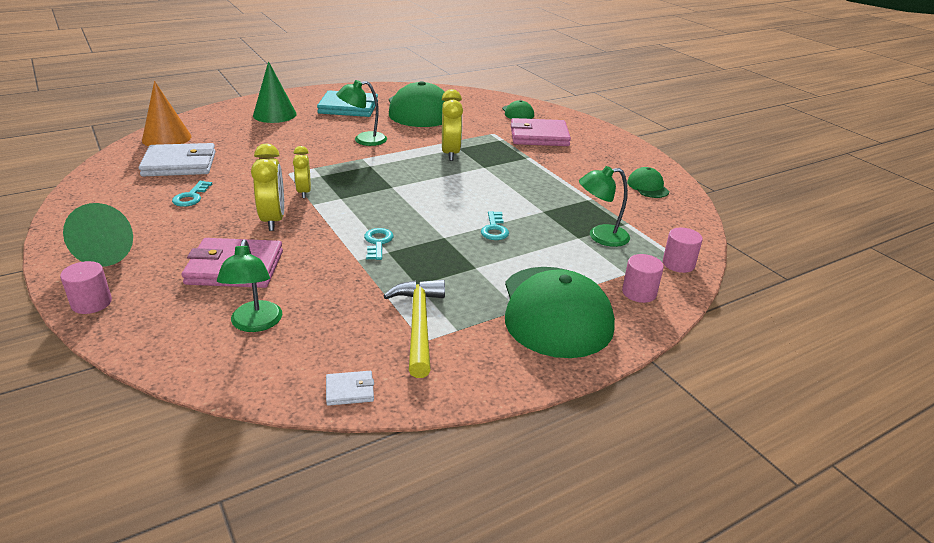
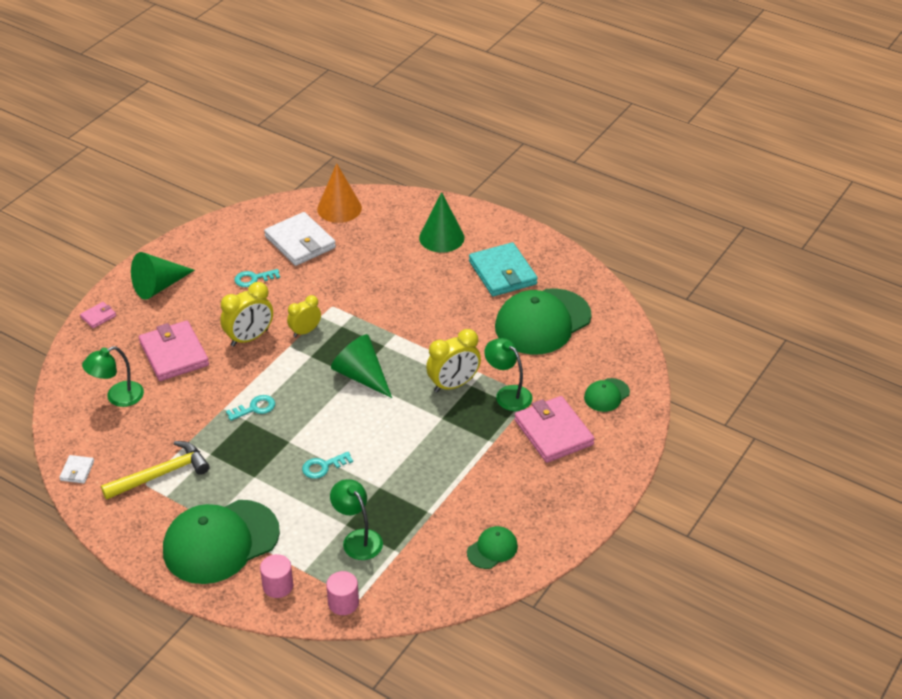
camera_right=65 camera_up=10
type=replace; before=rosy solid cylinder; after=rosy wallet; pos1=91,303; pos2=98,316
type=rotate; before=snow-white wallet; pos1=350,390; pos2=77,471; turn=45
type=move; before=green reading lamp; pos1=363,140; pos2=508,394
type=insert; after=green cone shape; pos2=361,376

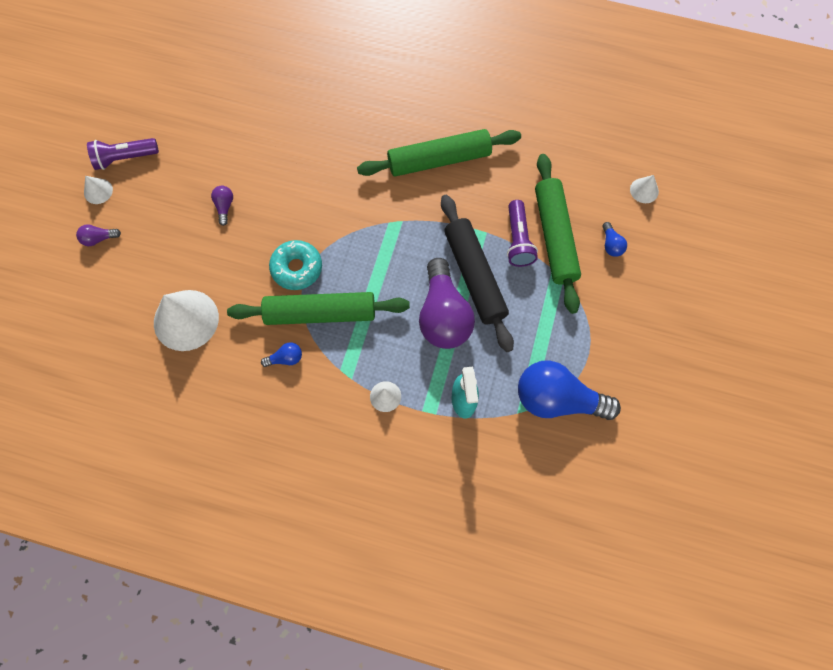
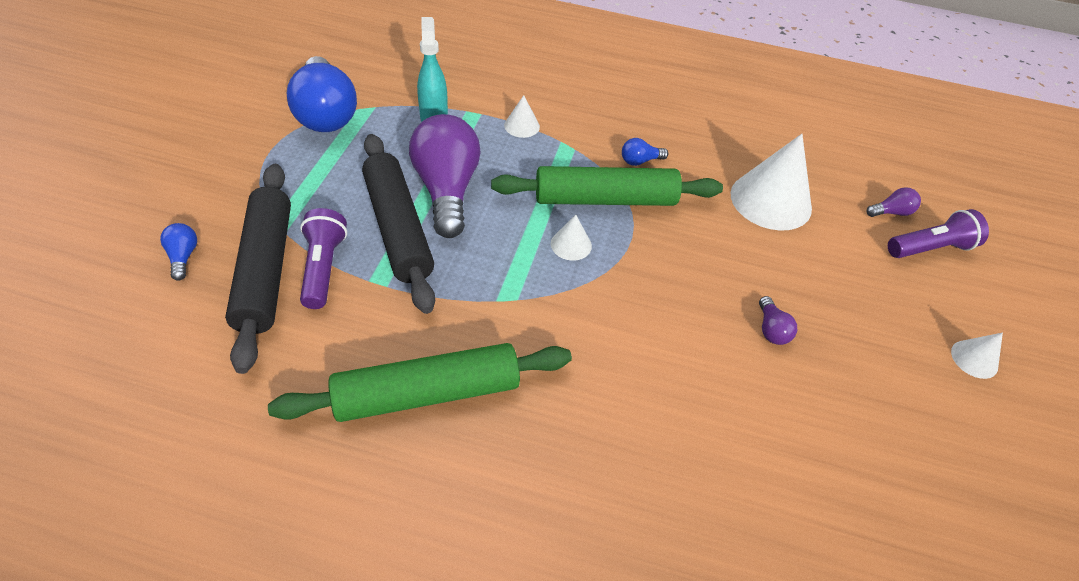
camera_right=175 camera_up=-20
type=move; before=purple bulb; pos1=99,239; pos2=891,212
type=move; before=purple torch; pos1=125,158; pos2=930,248
type=delete; before=turquoise glazed donut; pos1=297,268
type=rotate; before=blue bulb; pos1=557,399; pos2=326,114; turn=60
type=recolor; before=green rolling pin; after=jet-black rolling pin; pos1=554,237; pos2=266,270
type=move; before=snow-white cone shape; pos1=644,190; pos2=571,244

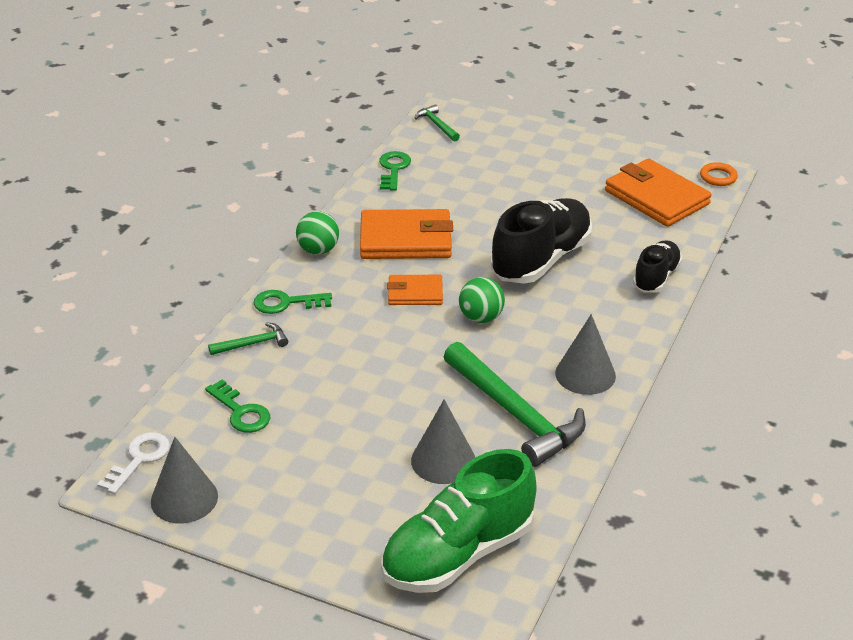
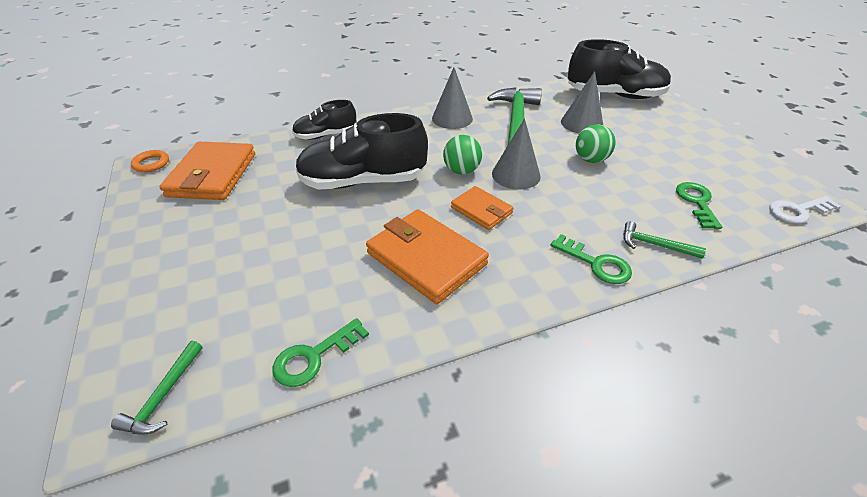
camera_right=-135 camera_up=5
type=move; before=ash-grey cone shape; pos1=184,498; pos2=516,175
type=move; before=green play ball; pos1=318,250; pos2=590,160
type=recolor; before=green shoe; after=jet-black shoe; pos1=458,554; pos2=614,95

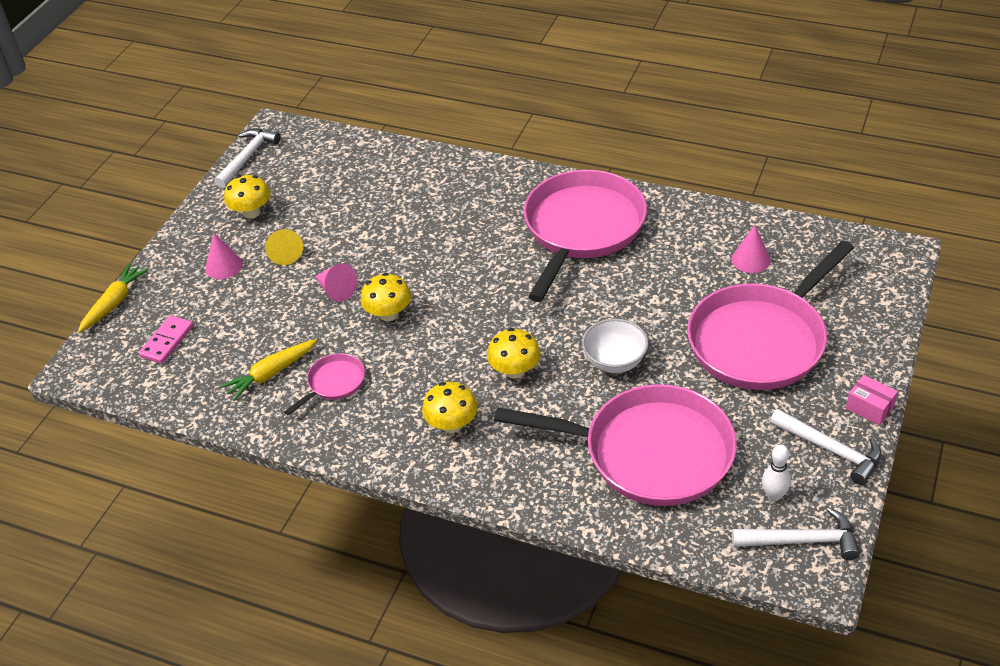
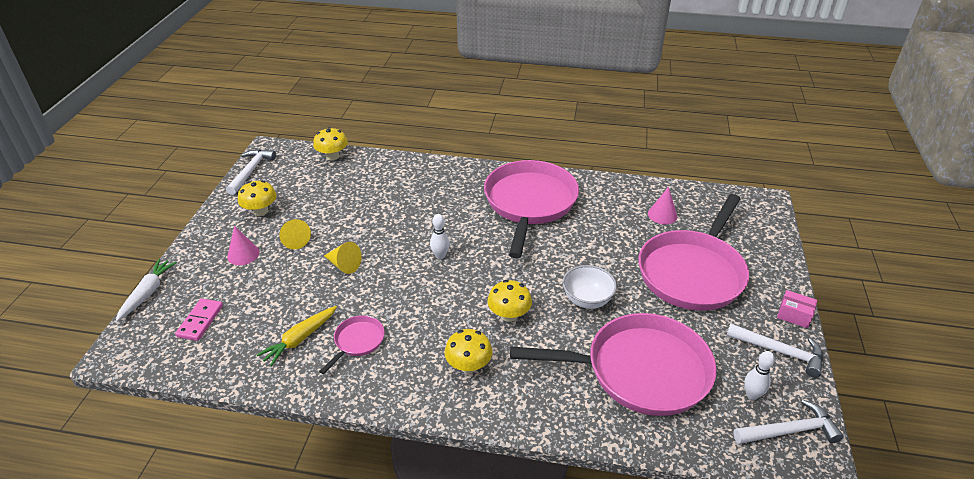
camera_right=-15 camera_up=-5
type=recolor; before=bright yellow root vegetable; after=snow-white root vegetable; pos1=114,303; pos2=148,293
type=recolor; before=rosy cone shape; after=bright yellow cone shape; pos1=336,290; pos2=344,265
type=move; before=bright yellow fungus; pos1=388,314; pos2=332,156
type=insert; after=snow-white skittle; pos2=440,256

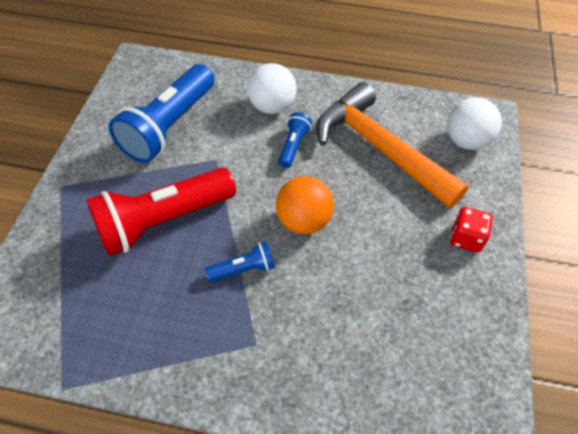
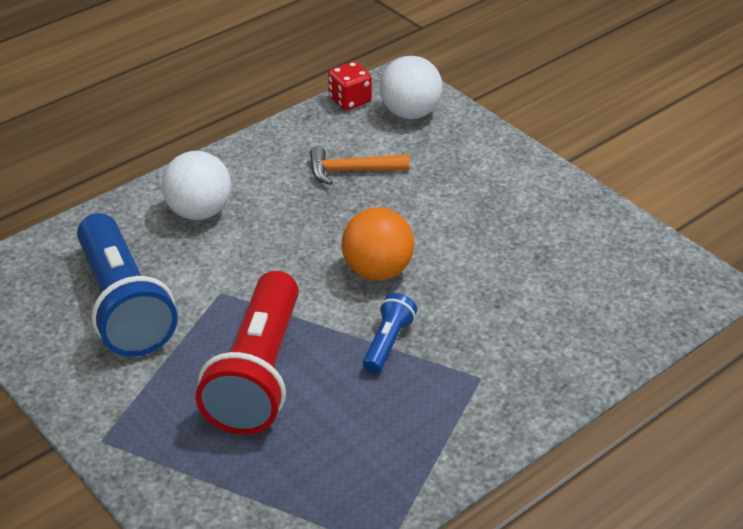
camera_right=-50 camera_up=-15
type=delete; before=blue torch; pos1=293,146
type=resize; before=orange hammer; pos1=380,148; pos2=351,170; scale=0.47
type=move; before=crimson game die; pos1=465,238; pos2=350,100

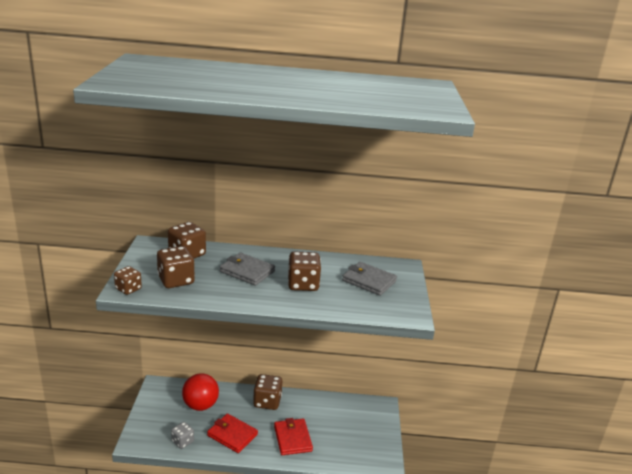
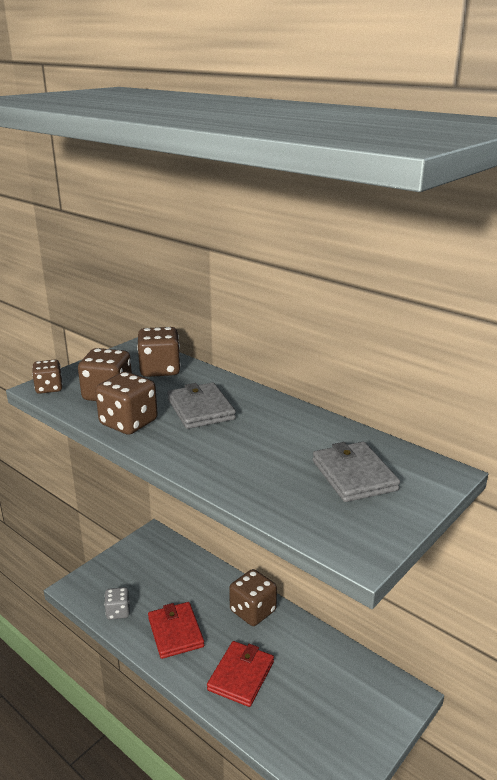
camera_right=40 camera_up=0
type=delete; before=crimson play ball; pos1=200,405
type=move; before=dark brown game die; pos1=303,284; pos2=128,423

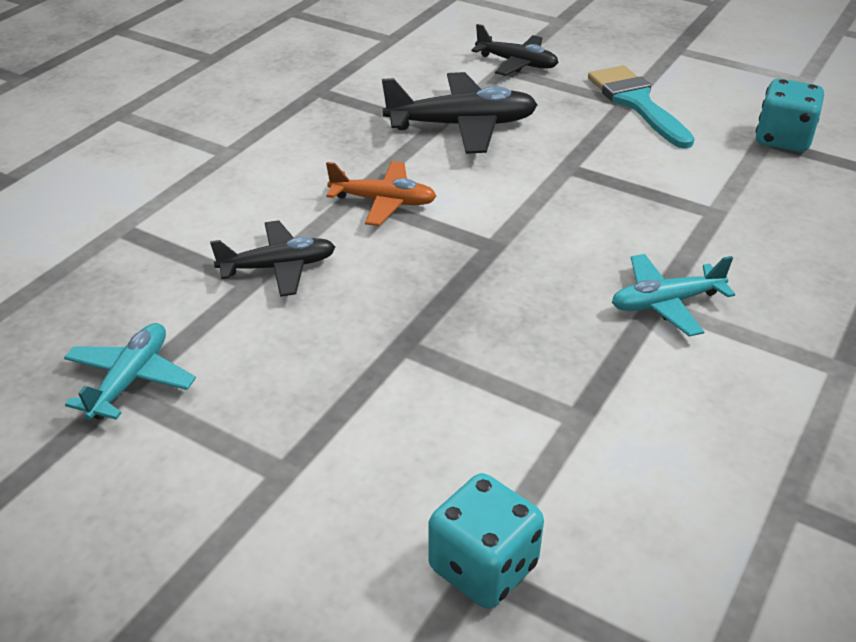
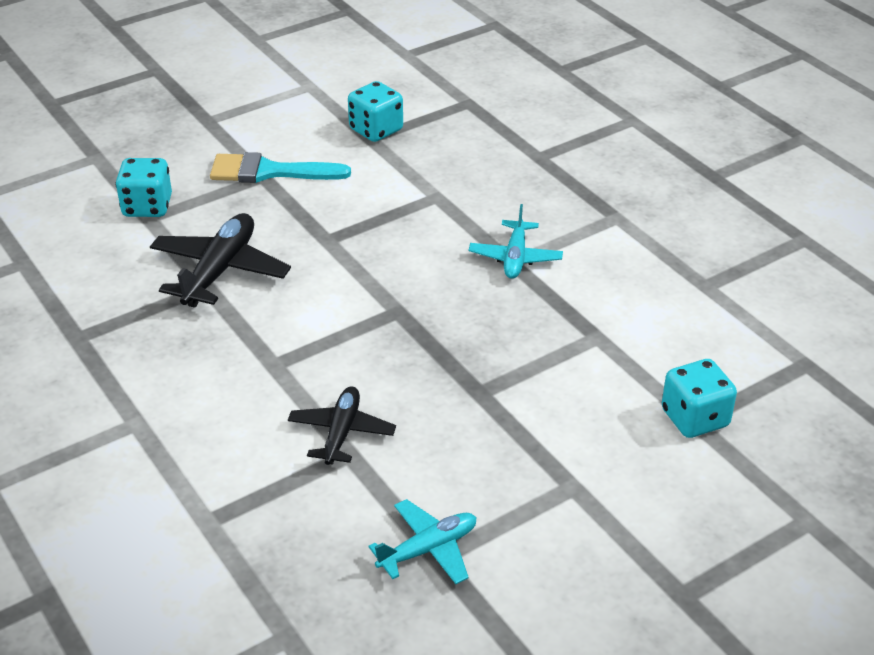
camera_right=-65 camera_up=0
type=rotate; before=turquoise aeroplane; pos1=130,380; pos2=428,549; turn=105
type=delete; before=orange aeroplane; pos1=383,202
type=replace; before=jet-black aeroplane; after=turquoise game die; pos1=516,63; pos2=147,207

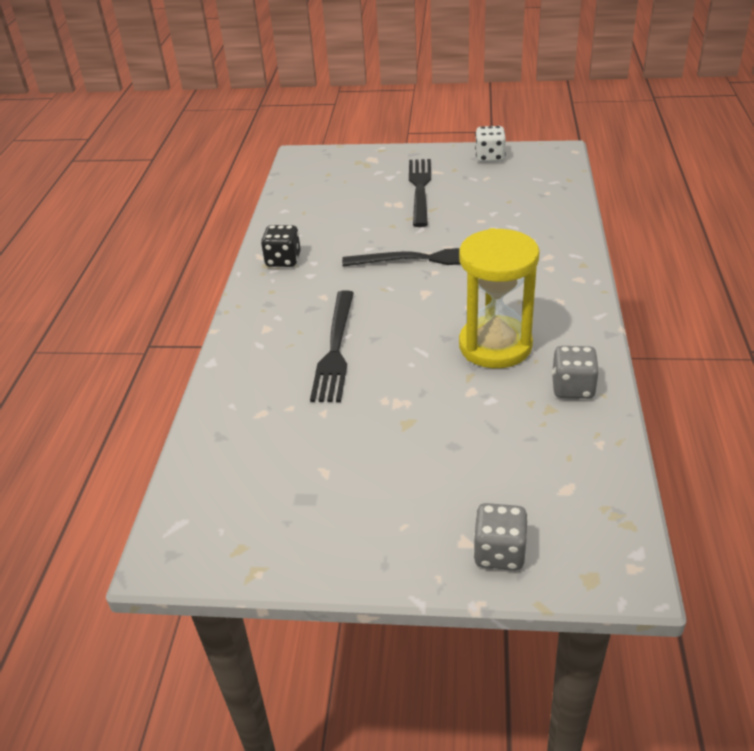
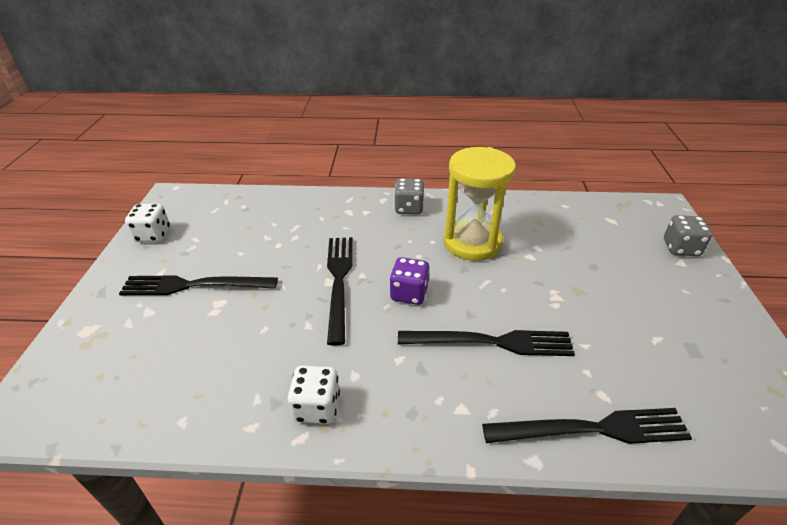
camera_right=-95 camera_up=0
type=recolor; before=jet-black game die; after=snow-white game die; pos1=283,260; pos2=317,407
type=move; before=ash-grey game die; pos1=572,388; pos2=409,208
type=insert; after=purple game die; pos2=409,293
type=insert; after=jet-black fork; pos2=592,429

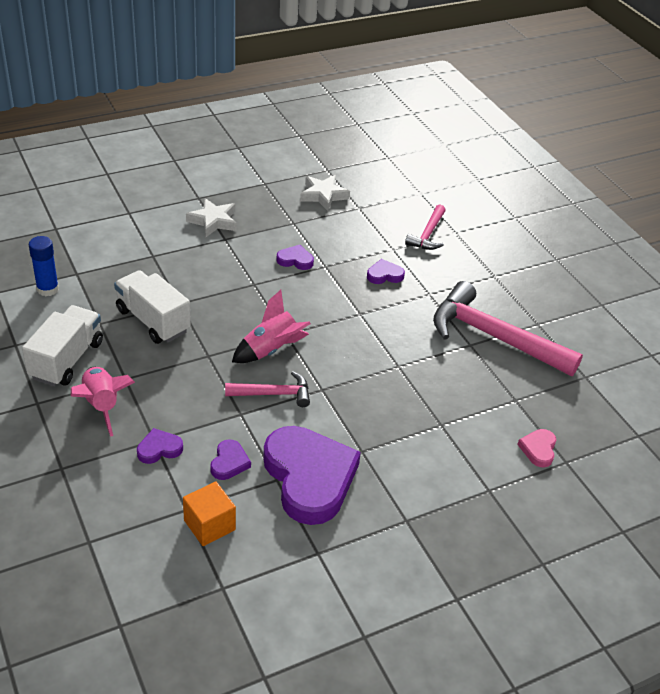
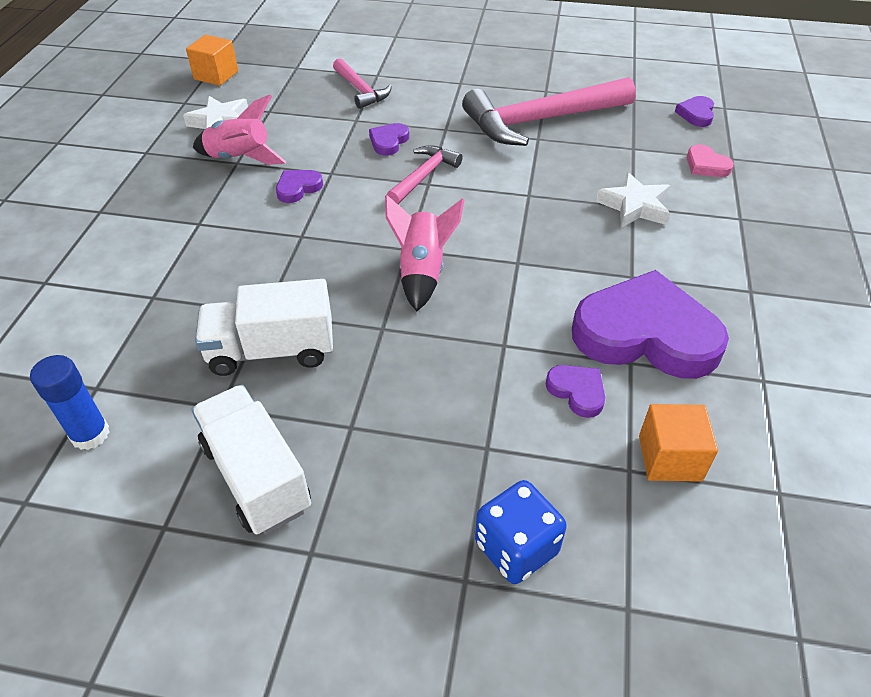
camera_right=-50 camera_up=5
type=move; before=rosy toy rocket; pos1=101,405; pos2=240,159
type=move; before=purple heart shape; pos1=159,449; pos2=696,114
type=move; before=snow-white five-pointed star; pos1=213,221; pos2=634,206
type=move; before=rosy hammer; pos1=274,394; pos2=424,176
type=insert; after=orange solid cube; pos2=216,75
type=insert; after=blue game die; pos2=516,548

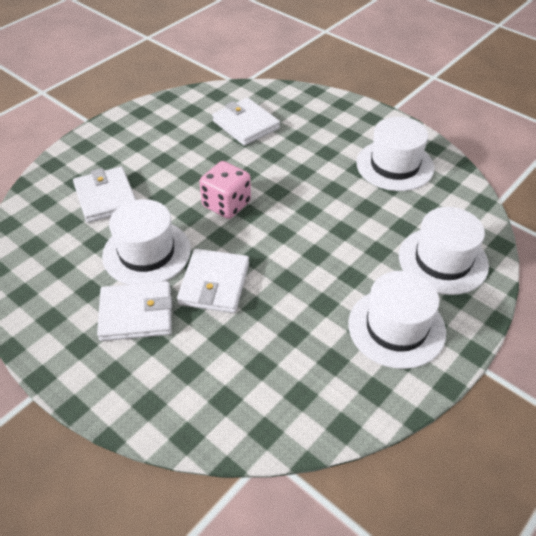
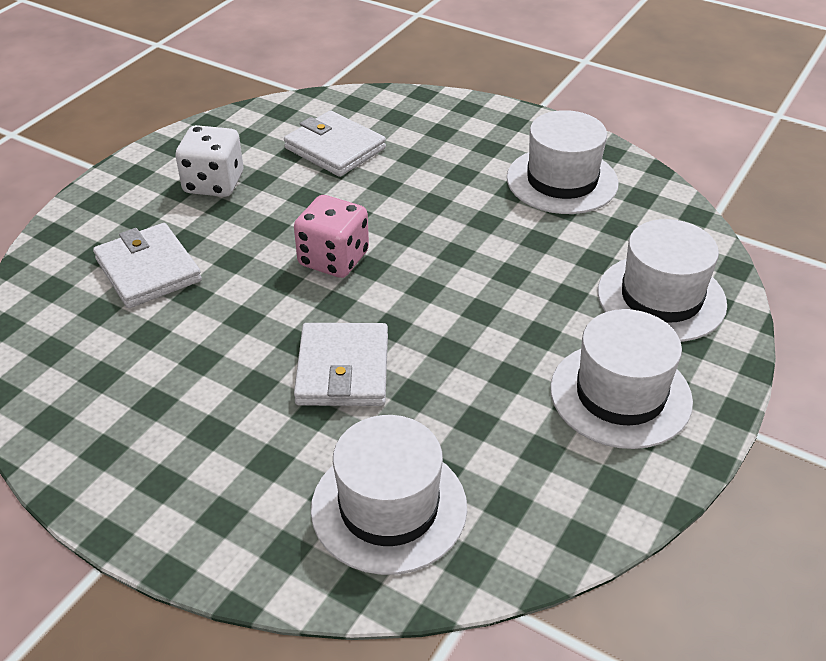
camera_right=-10 camera_up=-5
type=delete; before=snow-white wallet; pos1=136,314
type=move; before=snow-white tall hat; pos1=146,252; pos2=389,507
type=insert; after=snow-white game die; pos2=214,183

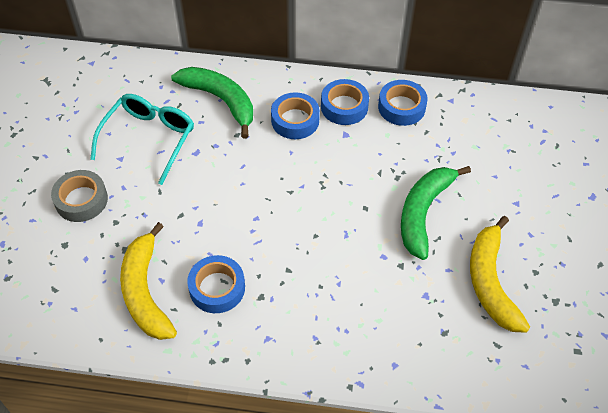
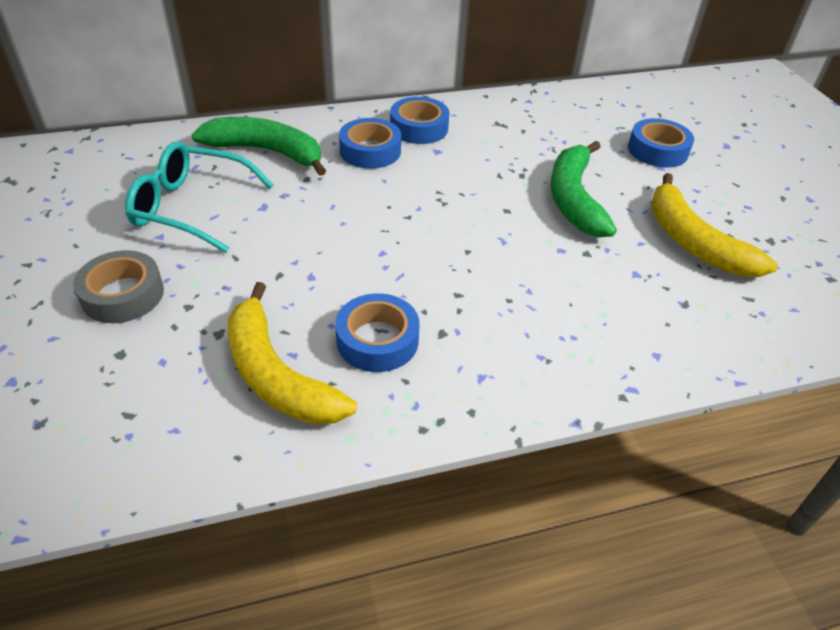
camera_right=-25 camera_up=-10
type=rotate; before=turquoise glasses; pos1=149,139; pos2=191,207; turn=-75
type=move; before=blue sticky tape; pos1=401,107; pos2=657,150

